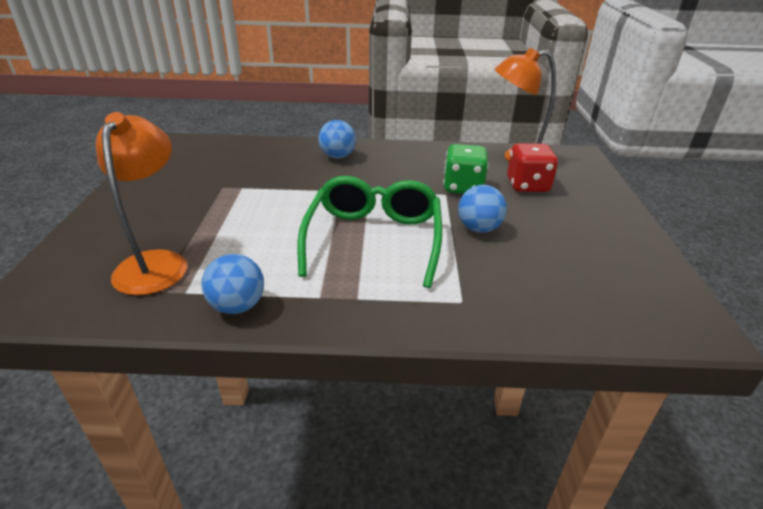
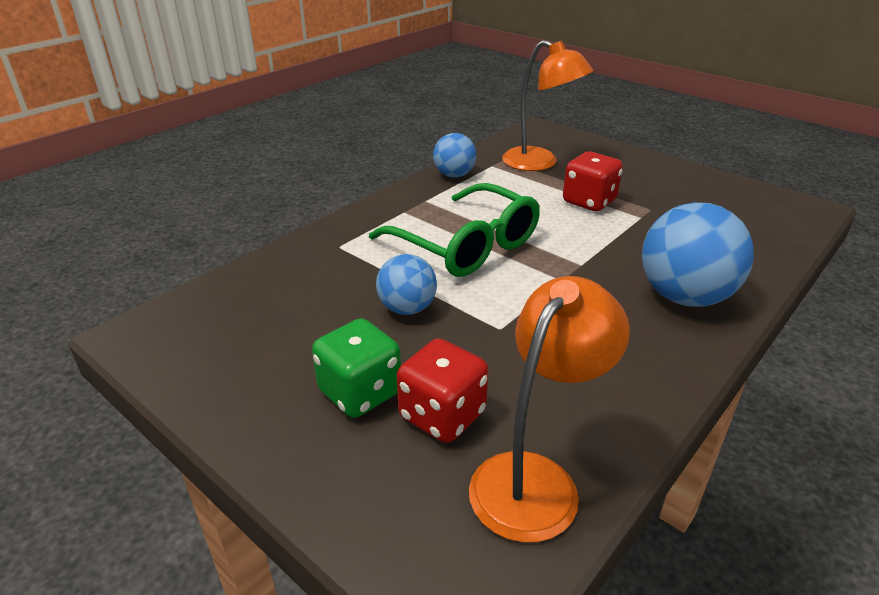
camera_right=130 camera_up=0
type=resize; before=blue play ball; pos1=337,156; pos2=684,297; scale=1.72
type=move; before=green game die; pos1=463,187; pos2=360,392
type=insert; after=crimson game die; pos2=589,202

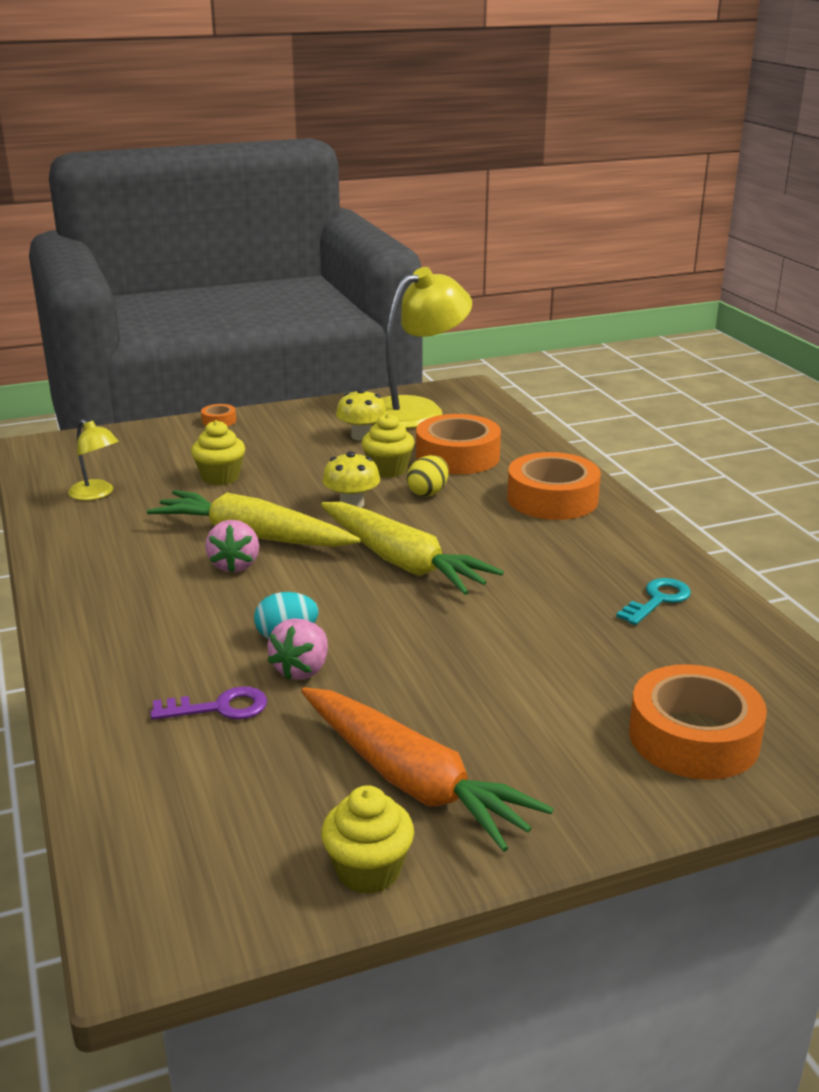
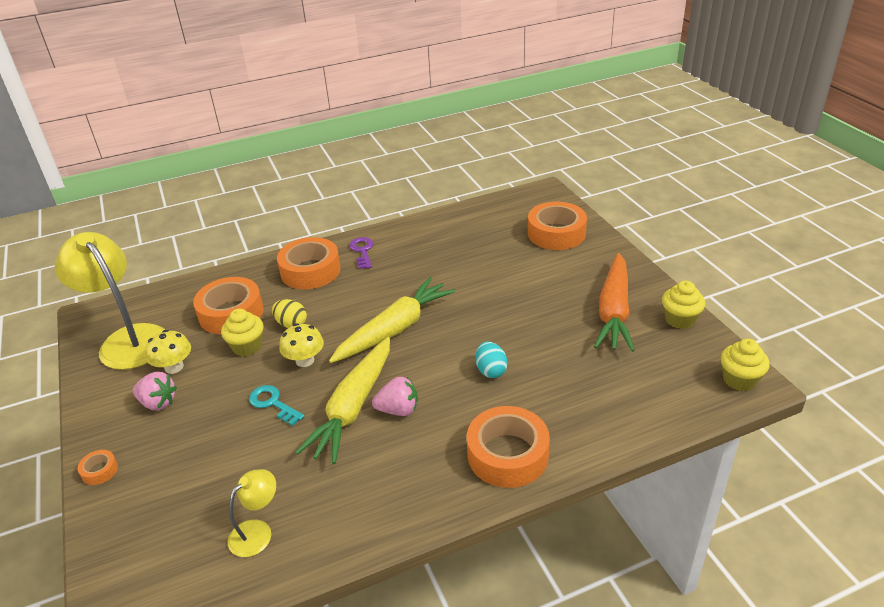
camera_right=-90 camera_up=10
type=move; before=purple key; pos1=219,708; pos2=362,251
type=move; before=bright yellow muffin; pos1=220,477; pos2=739,380
type=move; before=rosy berry; pos1=302,670; pos2=158,403
type=rotate; before=orange root vegetable; pos1=412,781; pos2=614,311; turn=150
type=move; before=turquoise key; pos1=657,600; pos2=273,403
type=insert; after=orange sticky tape; pos2=507,454

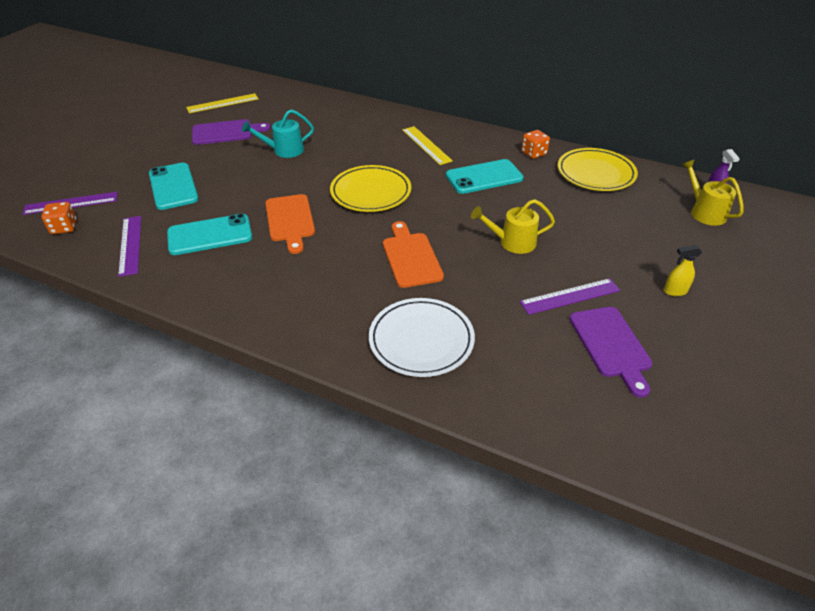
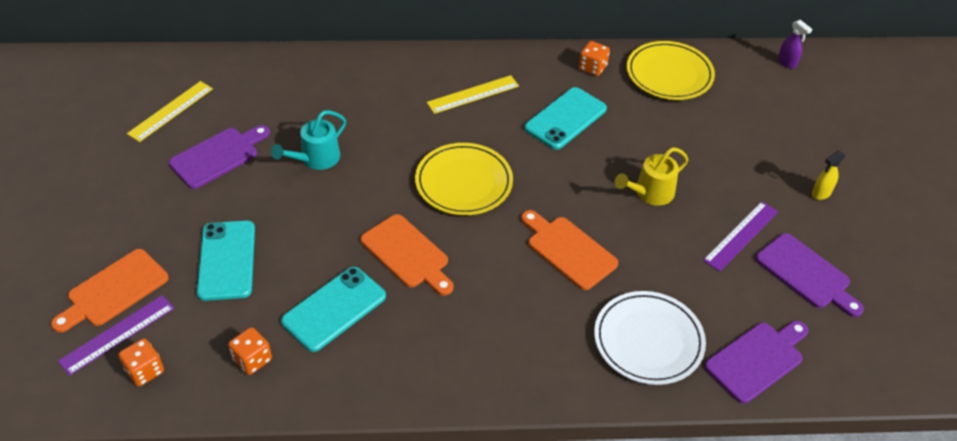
camera_right=-30 camera_up=5
type=replace; before=purple measuring stick; after=orange game die; pos1=130,245; pos2=252,359
type=rotate; before=turquoise mobile phone; pos1=173,186; pos2=227,260; turn=45
type=rotate; before=bright yellow measuring stick; pos1=426,145; pos2=473,94; turn=-60
type=delete; before=bright yellow watering can; pos1=704,212
type=insert; after=orange cutting board; pos2=114,290
type=insert; after=purple cutting board; pos2=757,359

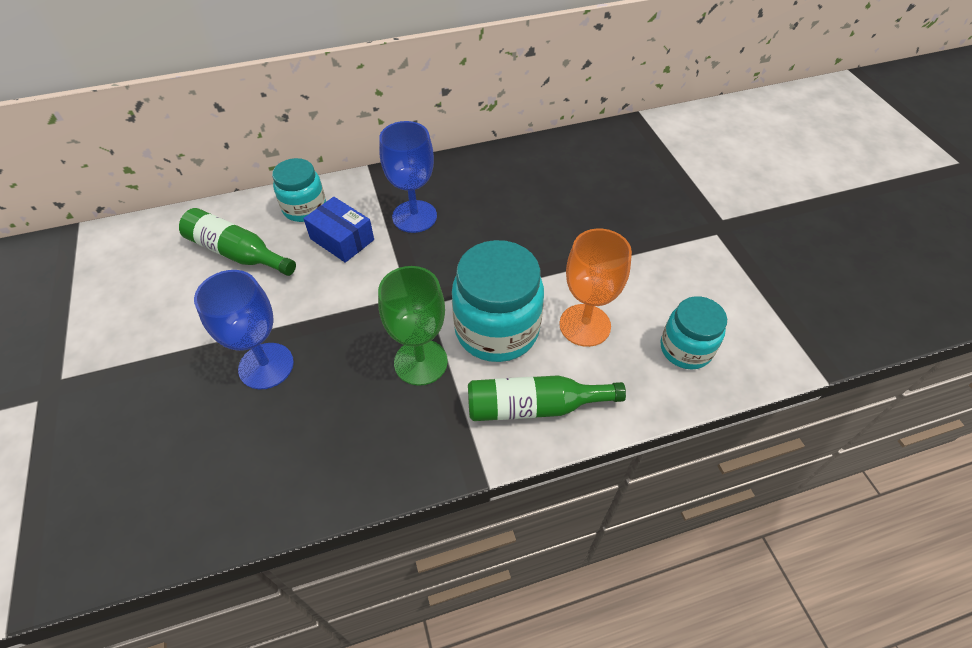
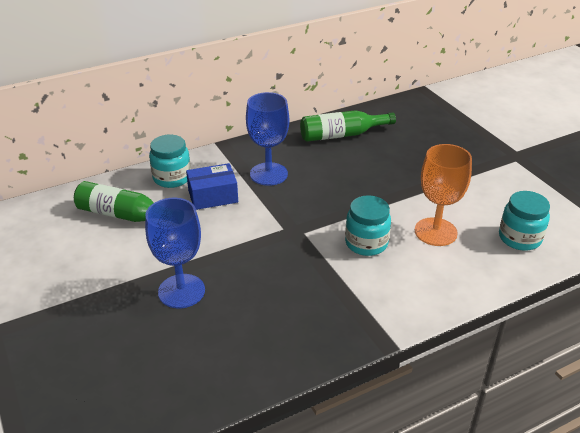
camera_right=-10 camera_up=-15
type=rotate; before=blue parcel; pos1=342,239; pos2=213,196; turn=-45
type=delete; before=green goblet; pos1=420,362
type=resize; before=turquoise jam jar; pos1=496,330; pos2=366,243; scale=0.61
type=move; before=green bottle; pos1=534,406; pos2=341,135

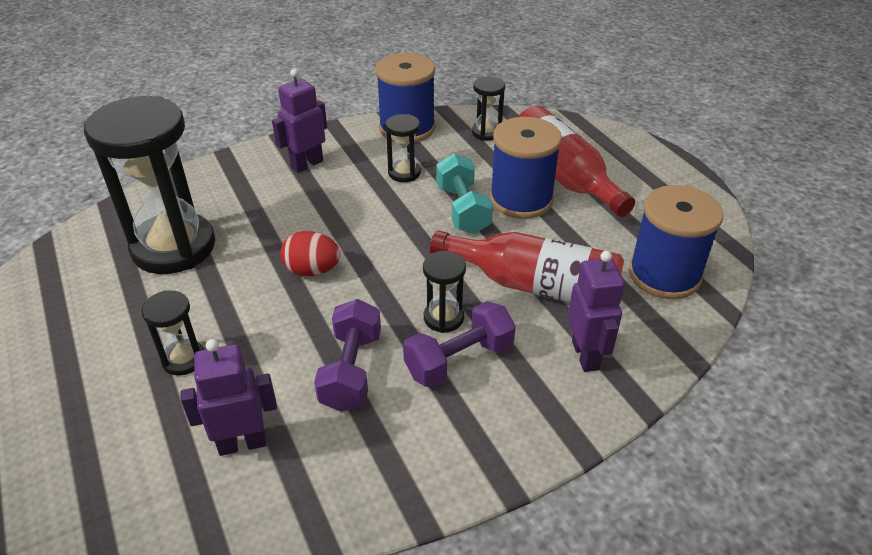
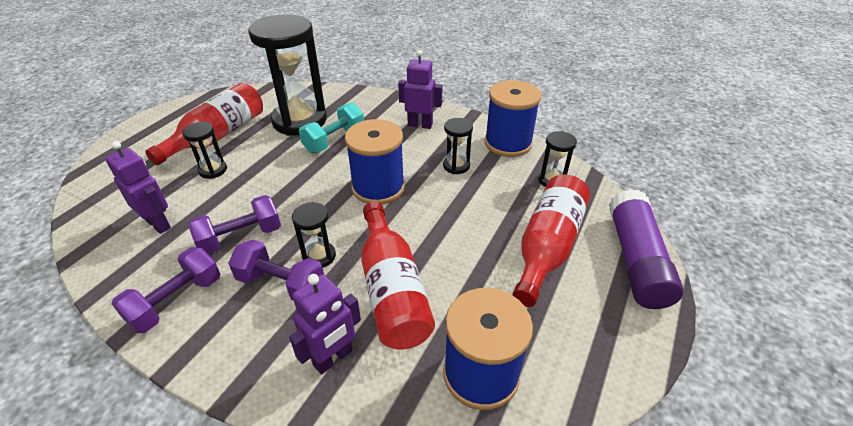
camera_right=55 camera_up=0
type=delete; before=crimson egg; pos1=312,270
type=move; before=turquoise hand weight; pos1=463,209; pos2=334,140
type=move; before=blue spool; pos1=521,199; pos2=378,187
type=insert; after=purple hand weight; pos2=176,301
type=insert; after=crimson bottle; pos2=218,136
type=insert; after=purple glue; pos2=636,260

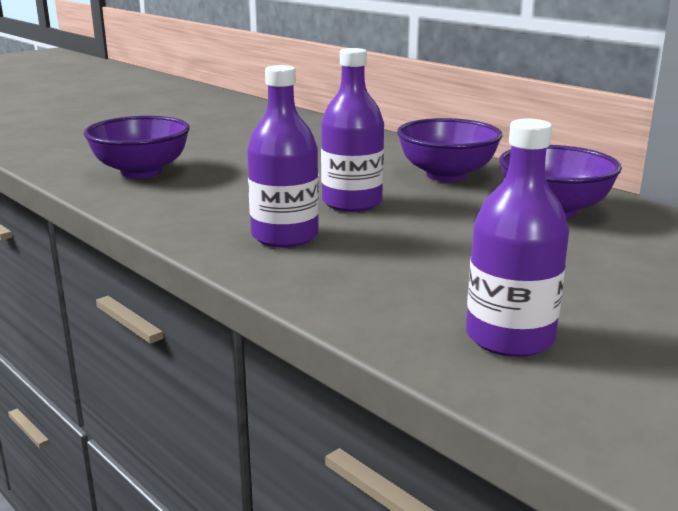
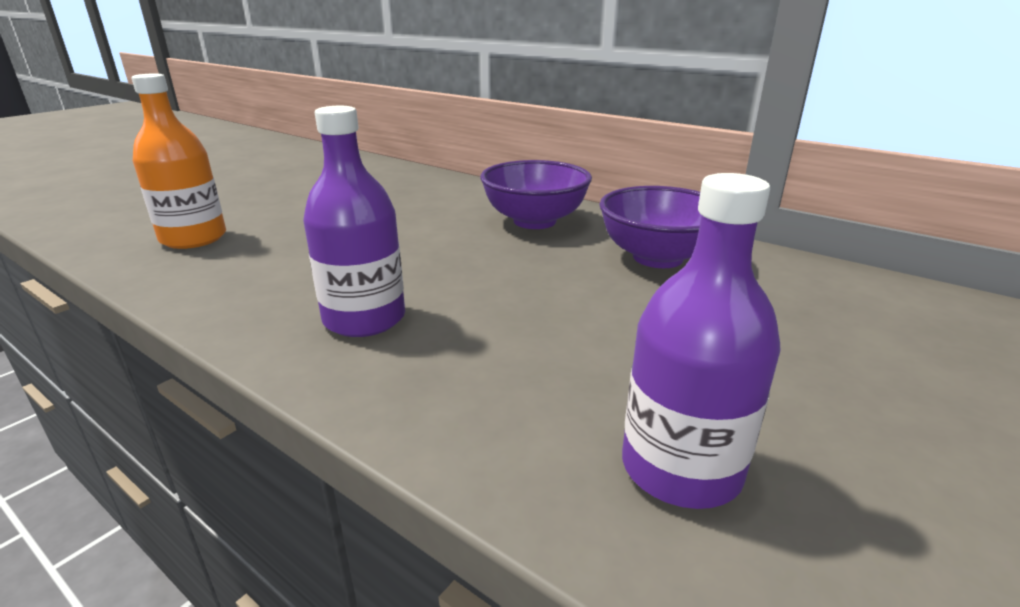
camera_right=-10 camera_up=5
type=replace; before=purple bowl; after=orange bottle; pos1=141,172; pos2=193,238
type=delete; before=purple bottle; pos1=352,202

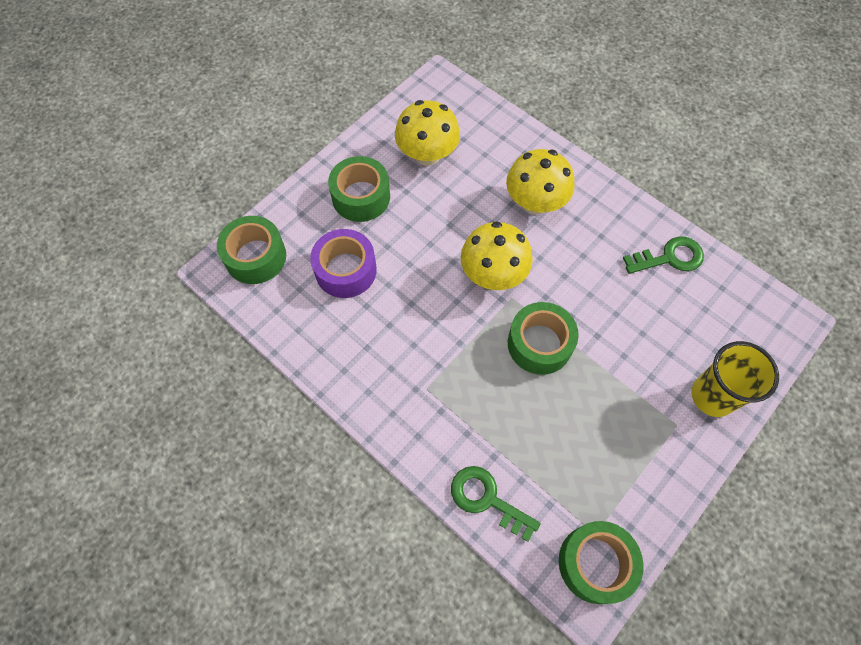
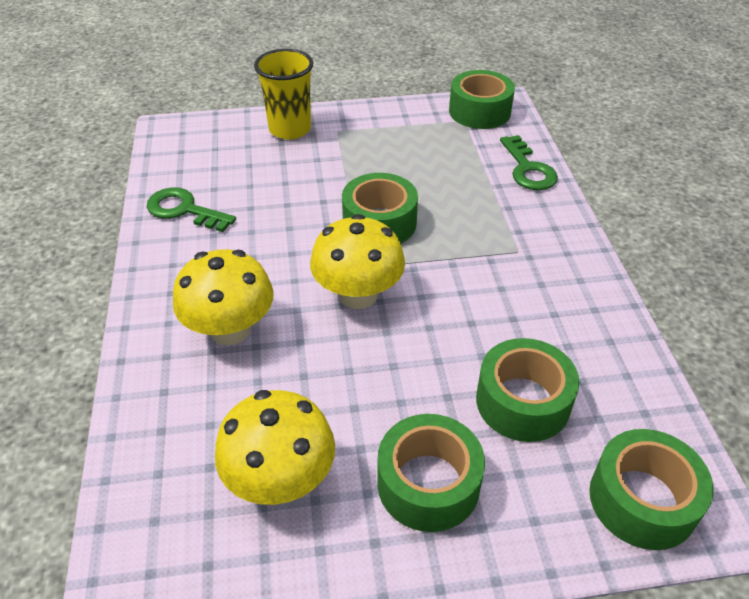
camera_right=-140 camera_up=-20
type=recolor; before=purple sticky tape; after=green sticky tape; pos1=345,270; pos2=523,402

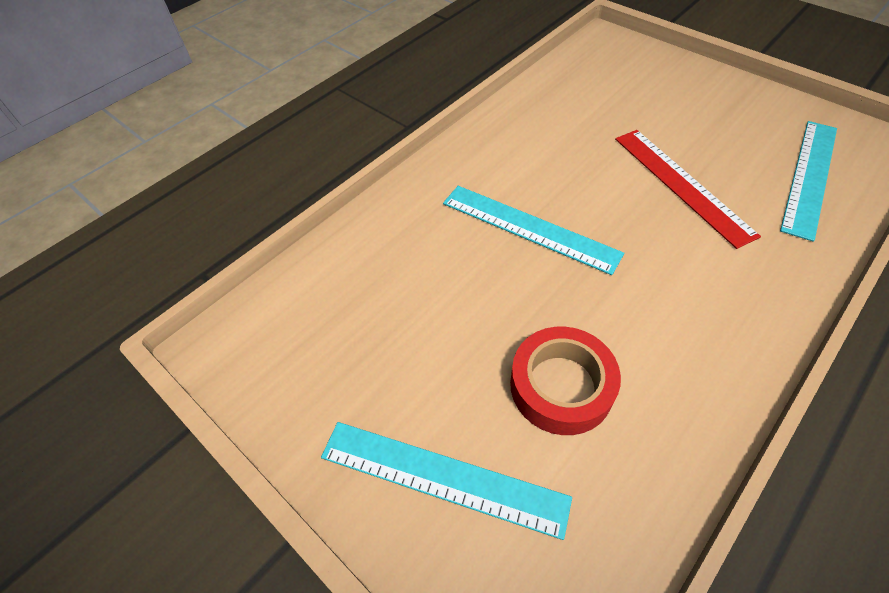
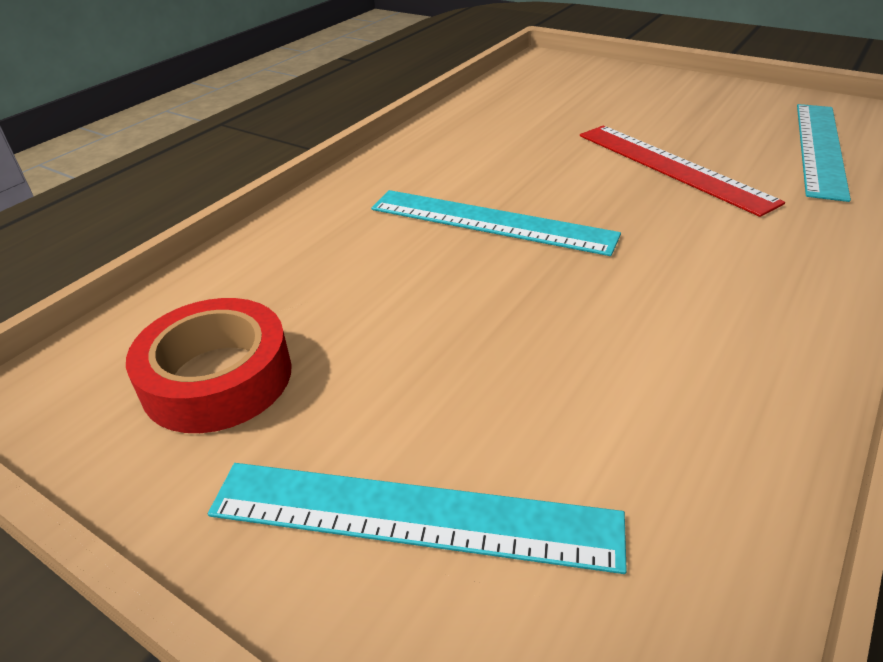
camera_right=-10 camera_up=-15
type=move; before=crimson sticky tape; pos1=561,386; pos2=217,378

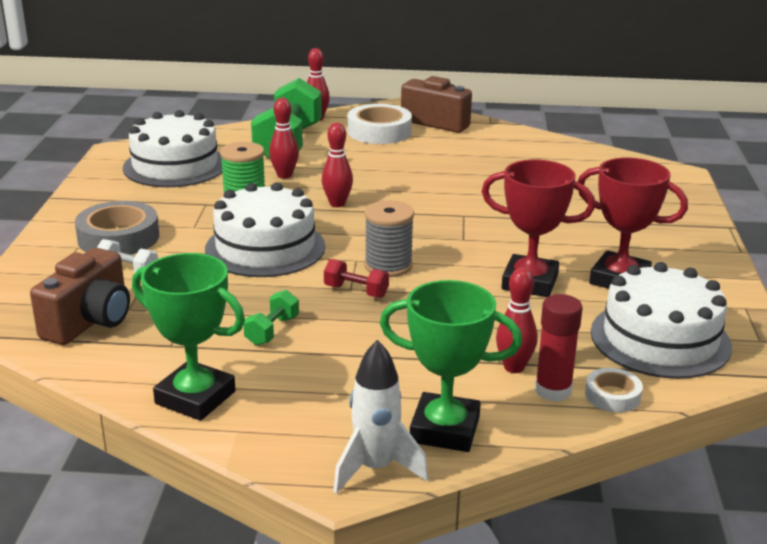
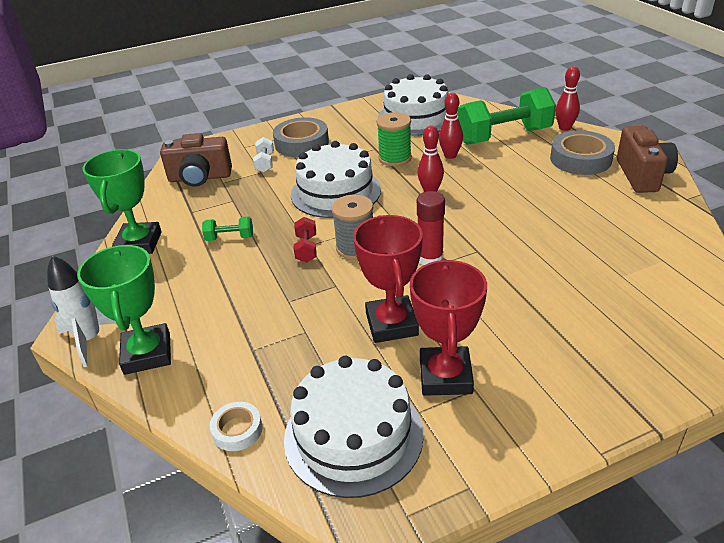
camera_right=65 camera_up=10
type=recolor; before=snow-white sticky tape; after=ash-grey sticky tape; pos1=379,131; pos2=580,159
type=delete; before=crimson skittle; pos1=514,367
type=move; before=crimson glue; pos1=553,390; pos2=430,258

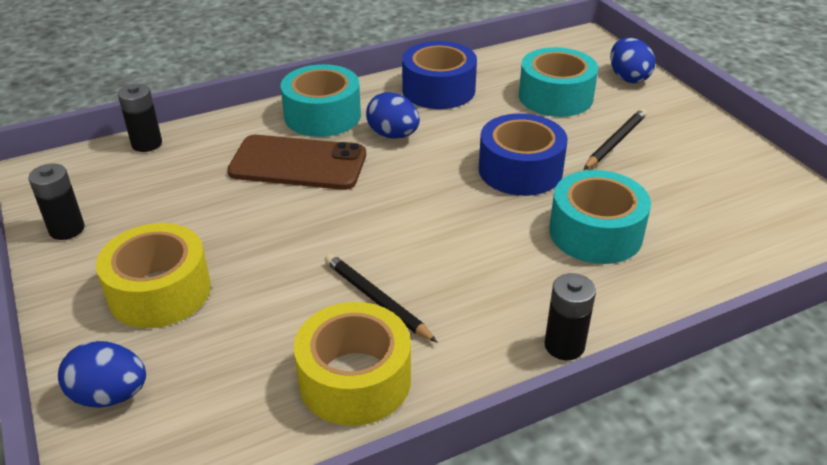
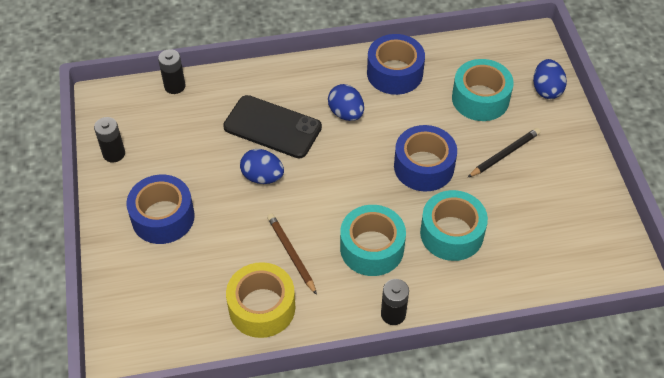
camera_right=15 camera_up=15
type=move; before=blue egg; pos1=110,395; pos2=262,177
type=recolor; before=bright yellow sticky tape; after=blue sticky tape; pos1=159,291; pos2=163,217
type=recolor; before=dark brown mobile phone; after=jet-black mobile phone; pos1=298,163; pos2=272,127
type=move; before=turquoise sticky tape; pos1=322,115; pos2=372,248
type=recolor; before=jet-black pencil; after=dark brown pencil; pos1=376,299; pos2=291,254

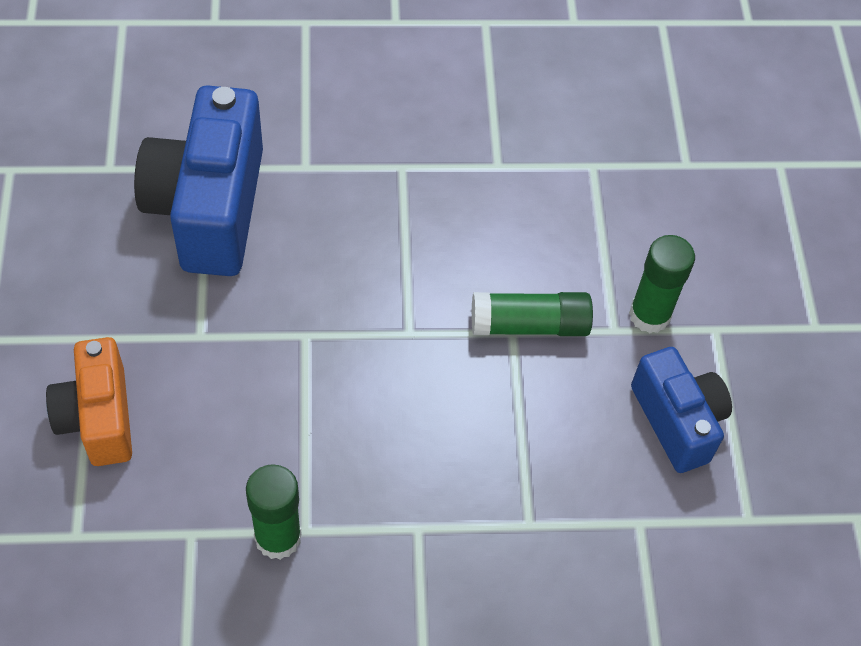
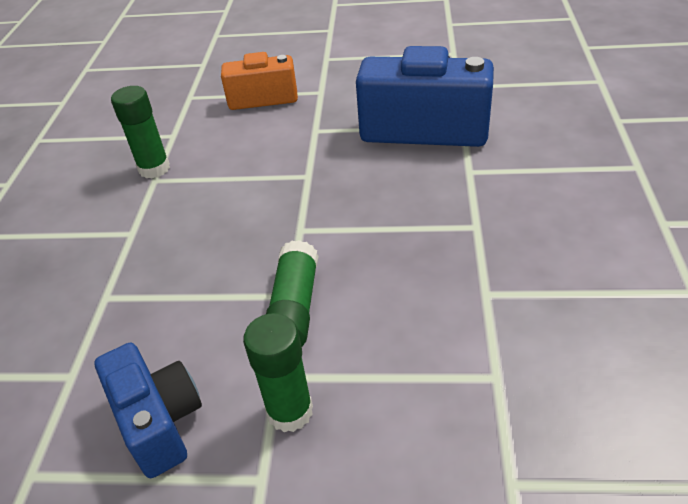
camera_right=105 camera_up=-15
type=rotate; before=blue compact camera; pos1=677,421; pos2=159,421; turn=-105

